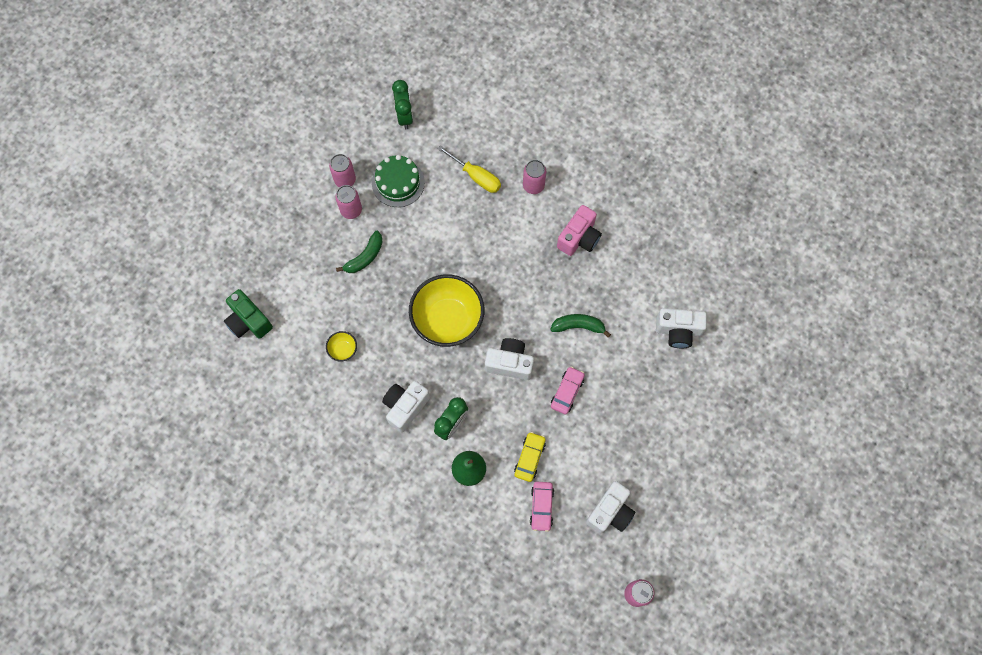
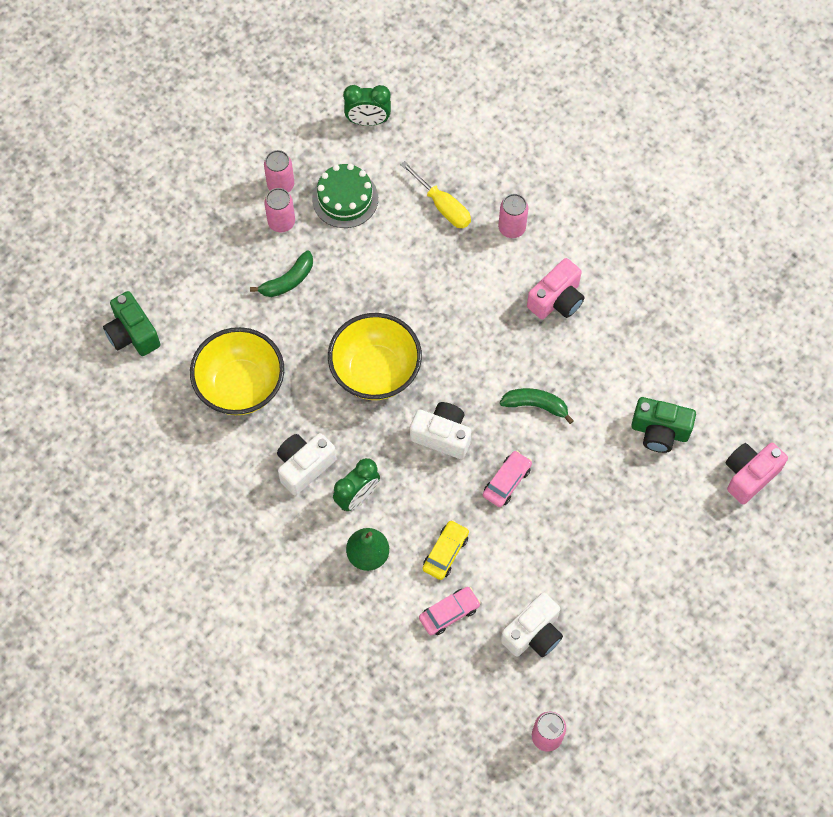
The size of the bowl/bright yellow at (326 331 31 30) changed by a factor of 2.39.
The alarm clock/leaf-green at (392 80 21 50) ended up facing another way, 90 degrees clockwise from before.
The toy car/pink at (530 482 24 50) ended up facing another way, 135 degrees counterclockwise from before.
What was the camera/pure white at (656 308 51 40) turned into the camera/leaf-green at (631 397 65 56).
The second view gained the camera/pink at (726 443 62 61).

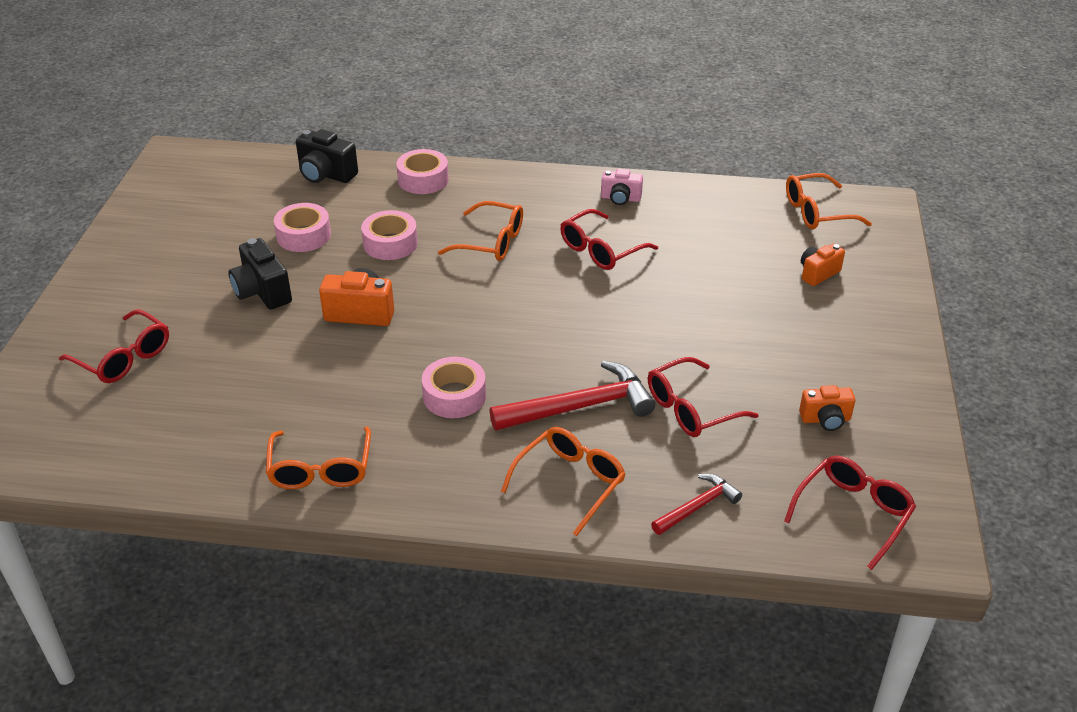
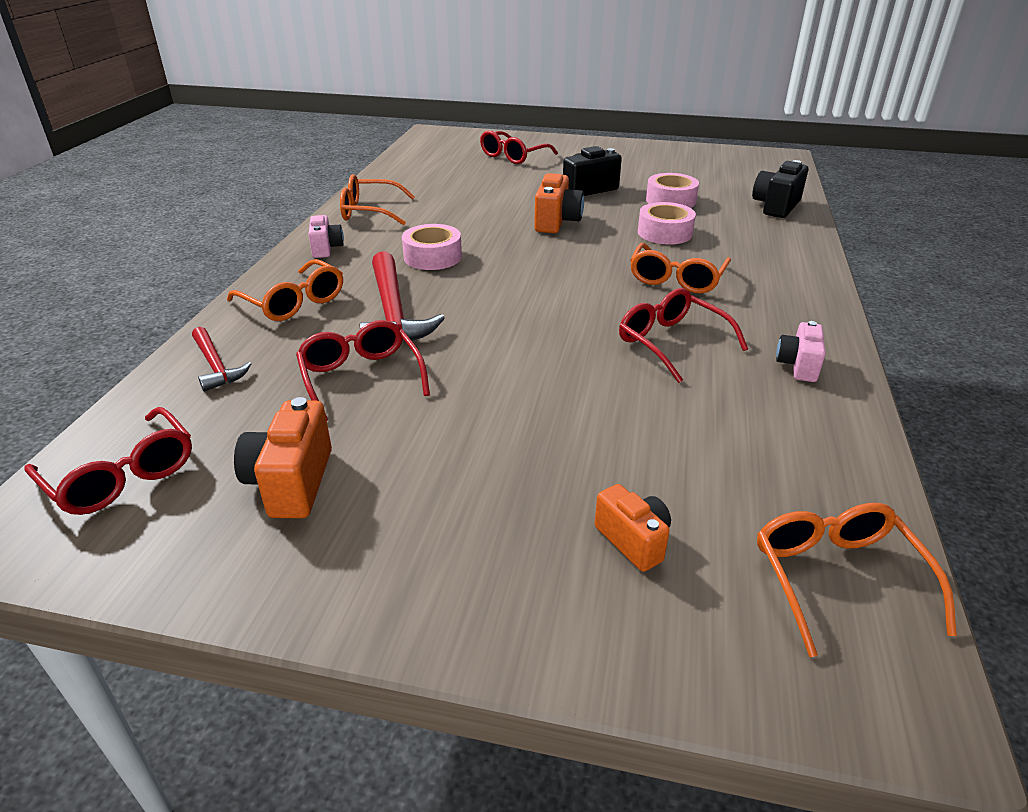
The size of the camera/bright orange at (799 385 56 46) changed by a factor of 1.51.
The second view gained the camera/pink at (308 215 36 43).
The second view lost the tape/pink at (397 149 52 45).

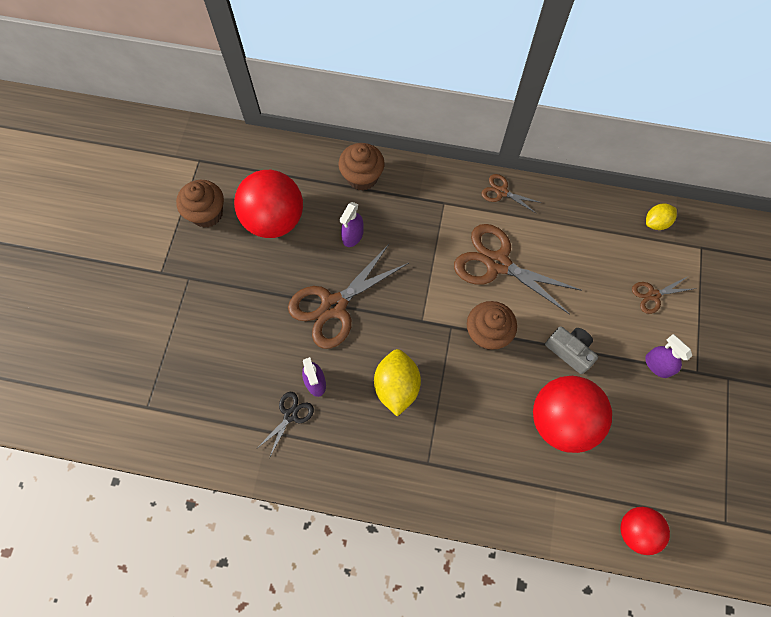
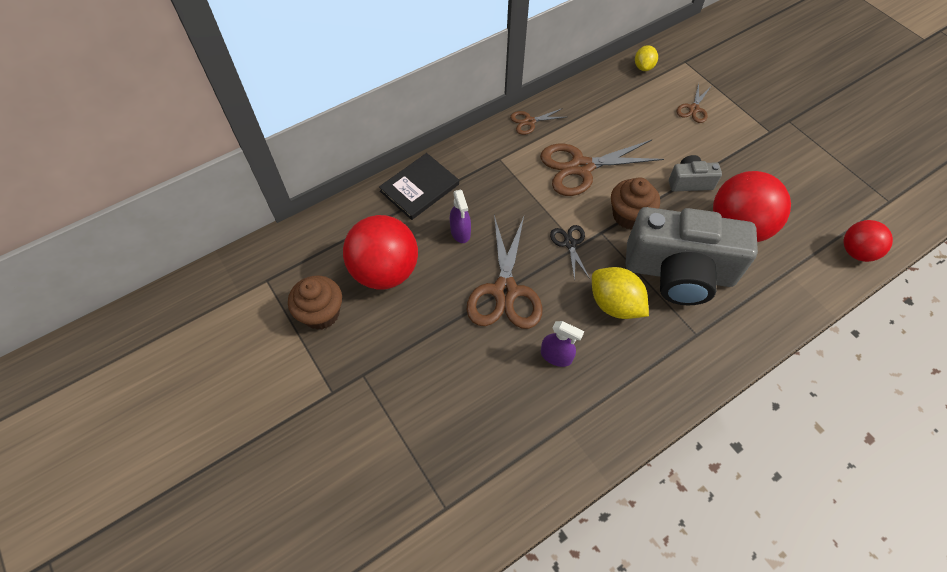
Where the cupcake/russet stood at (338 143 46 48), the hardcover/ebony came to stand at (379 153 80 67).
The pair of scissors/ebony ended up elsewhere, having gone from (257 392 57 66) to (550 225 40 56).
The second view gained the camera/grey at (626 207 132 98).
The second view lost the spray cleaner/royal purple at (645 334 47 44).

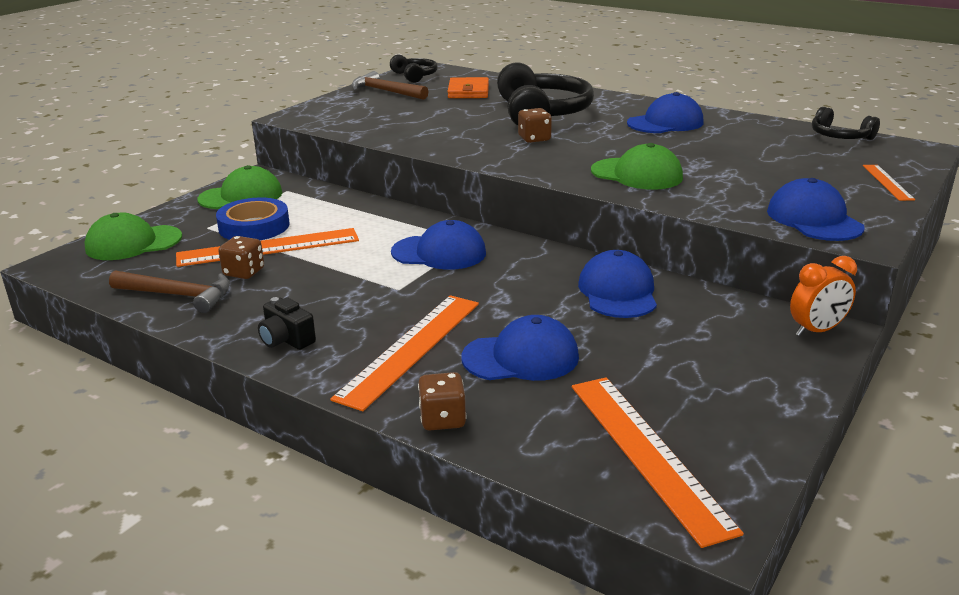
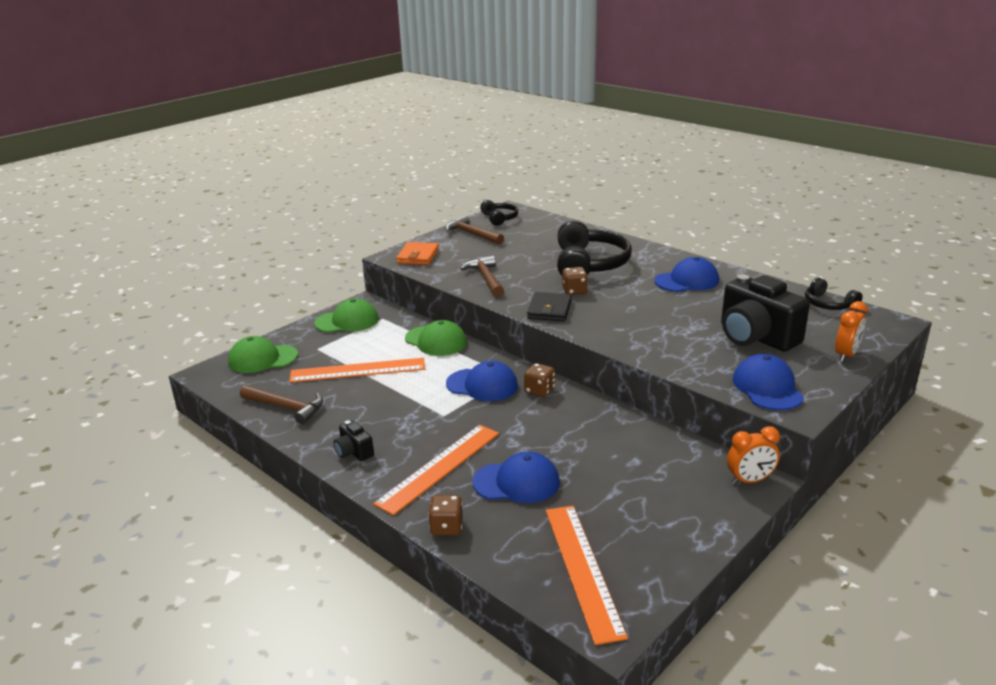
The wallet/bright orange ended up elsewhere, having gone from (447 77 42 21) to (396 242 43 23).
The cap/leaf-green ended up elsewhere, having gone from (591 143 92 47) to (405 320 62 36).
The second view gained the carpenter's hammer/russet at (460 256 44 41).
The dice/russet ended up elsewhere, having gone from (218 236 46 43) to (524 363 31 34).
The second view gained the wallet/ebony at (527 292 45 29).
The second view gained the camera/ebony at (721 274 89 78).
Where the measuring stick/bright orange stood at (863 165 52 36), the alarm clock/bright orange came to stand at (835 301 33 61).
The second view lost the tape/cobalt at (216 197 74 43).
The second view lost the cap/cobalt at (578 250 79 68).

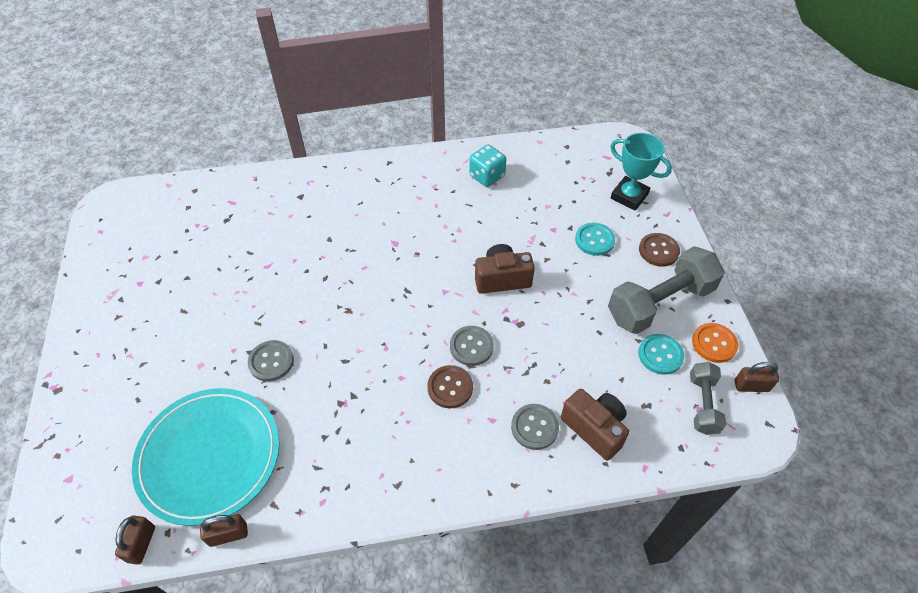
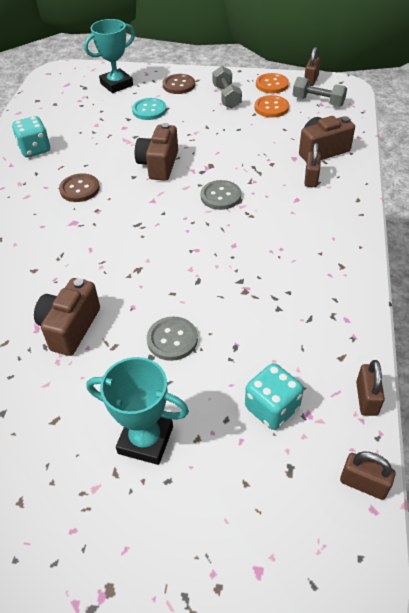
The second view gained the camera/russet at (34 278 66 78).
The sewing button/russet ended up elsewhere, having gone from (427 365 46 44) to (59 173 41 29).
The second view gained the award cup/teal at (86 357 103 108).
The size of the hand weight/grey at (608 246 117 88) changed by a factor of 0.55.
Where the dinner plate/teal stood at (132 388 148 138), the dice/teal came to stand at (245 363 59 67).
What was the sewing button/teal at (638 334 46 41) turned into the sewing button/bright orange at (254 95 35 23).
Where the sewing button/grey stood at (511 404 48 46), the small lock/russet came to stand at (304 143 17 44).

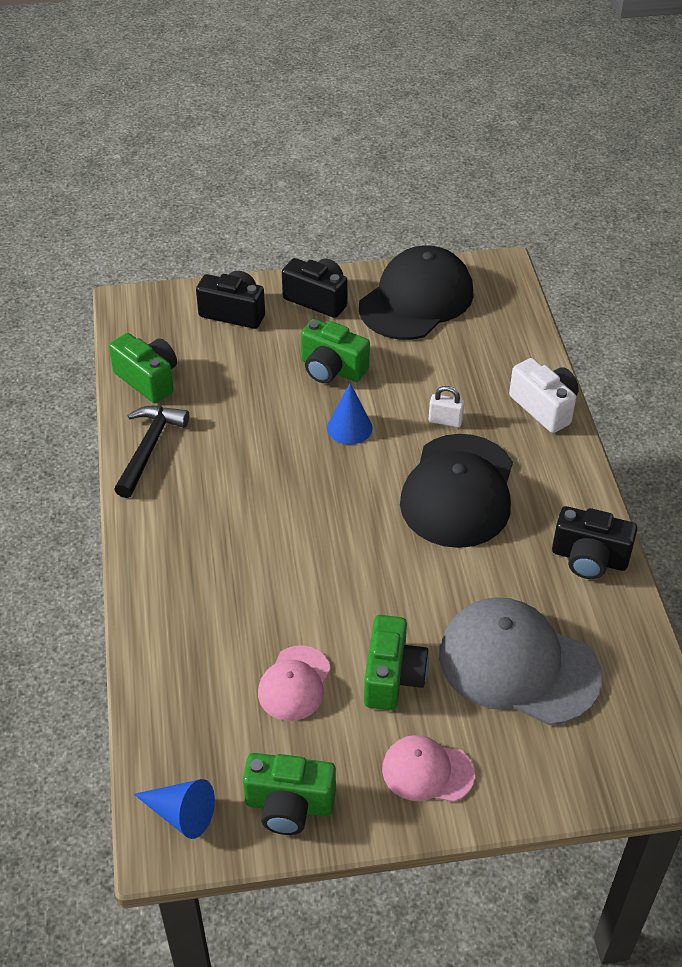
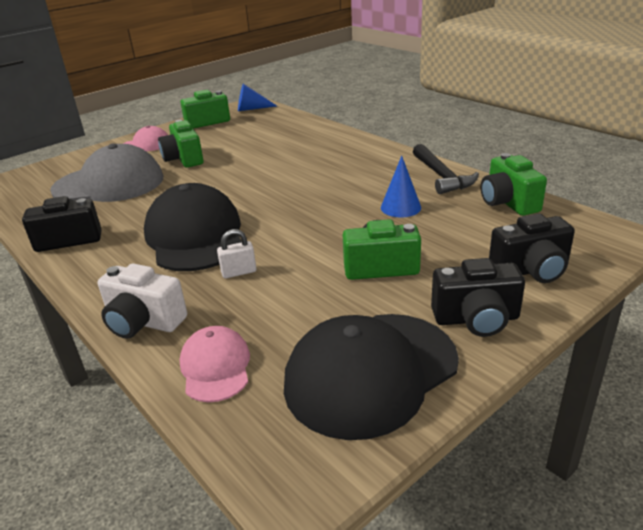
The cap/pink ended up elsewhere, having gone from (258 646 73 75) to (180 326 70 76).
The cap/ebony at (359 245 115 95) ended up facing another way, 45 degrees clockwise from before.
The cone shape/cobalt ended up elsewhere, having gone from (327 383 46 61) to (381 156 40 62).
The camera/leaf-green at (109 333 68 70) ended up facing another way, 60 degrees clockwise from before.

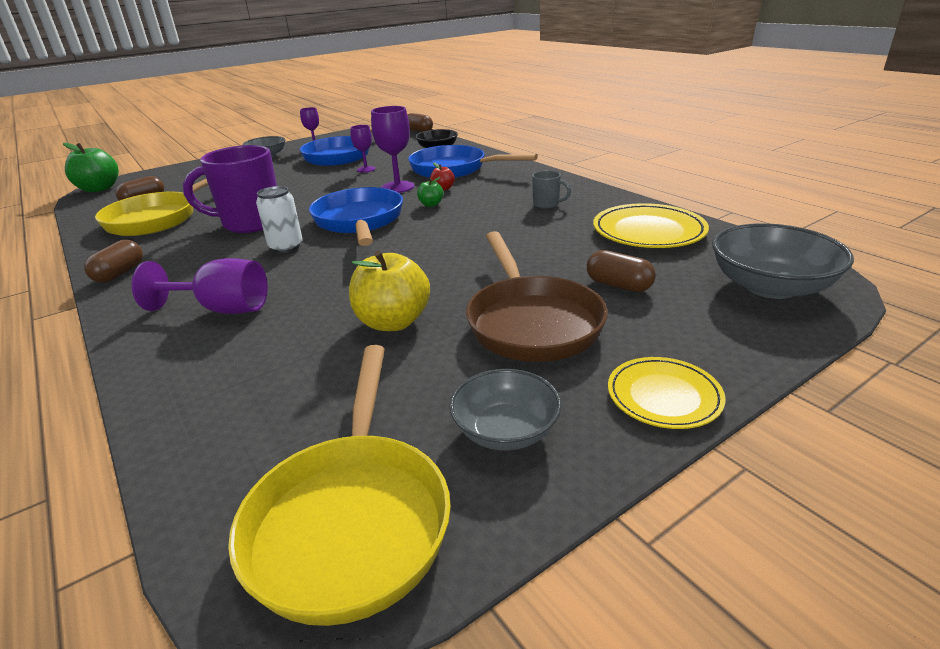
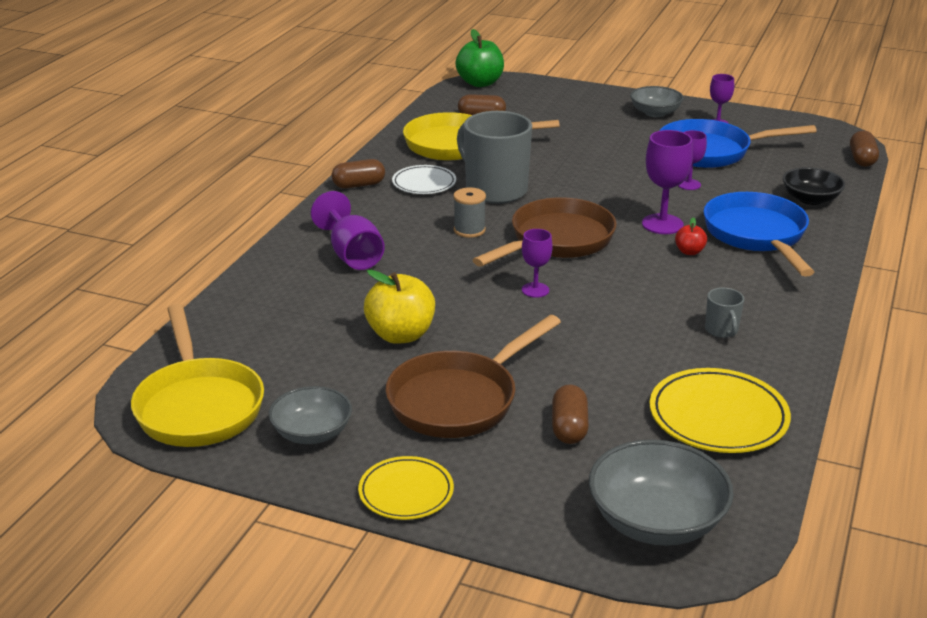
The pan/bright yellow at (228 345 223 281) ended up facing another way, 75 degrees counterclockwise from before.
The second view gained the dinner plate/pure white at (392 165 64 29).
Where the tin/pure white stood at (256 186 47 67), the reel of thread/grey came to stand at (454 187 32 51).
What was the mug/royal purple at (183 145 94 88) turned into the mug/grey at (457 111 75 93).
What was the pan/cobalt at (309 187 94 59) turned into the pan/russet at (473 197 144 70).
The second view gained the goblet/royal purple at (522 229 31 69).
The second view lost the apple fruit/leaf-green at (417 177 27 30).

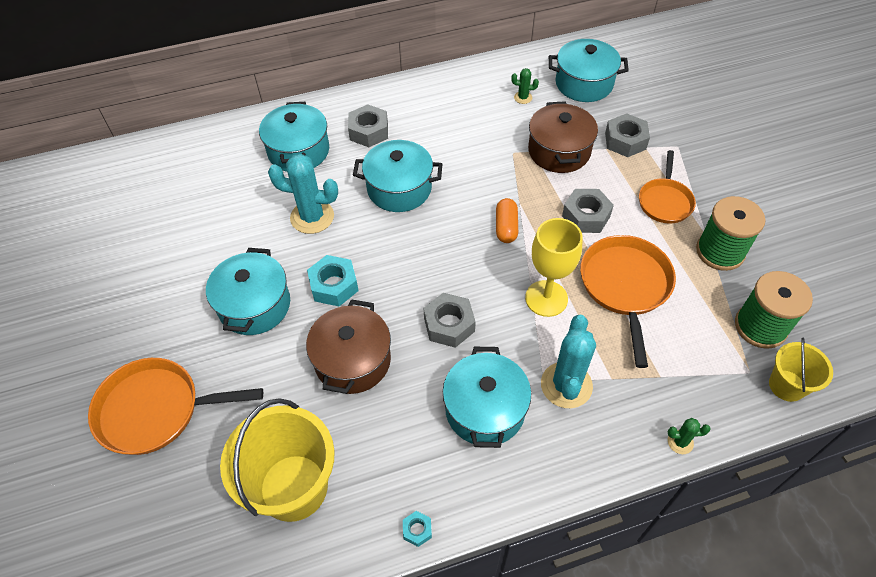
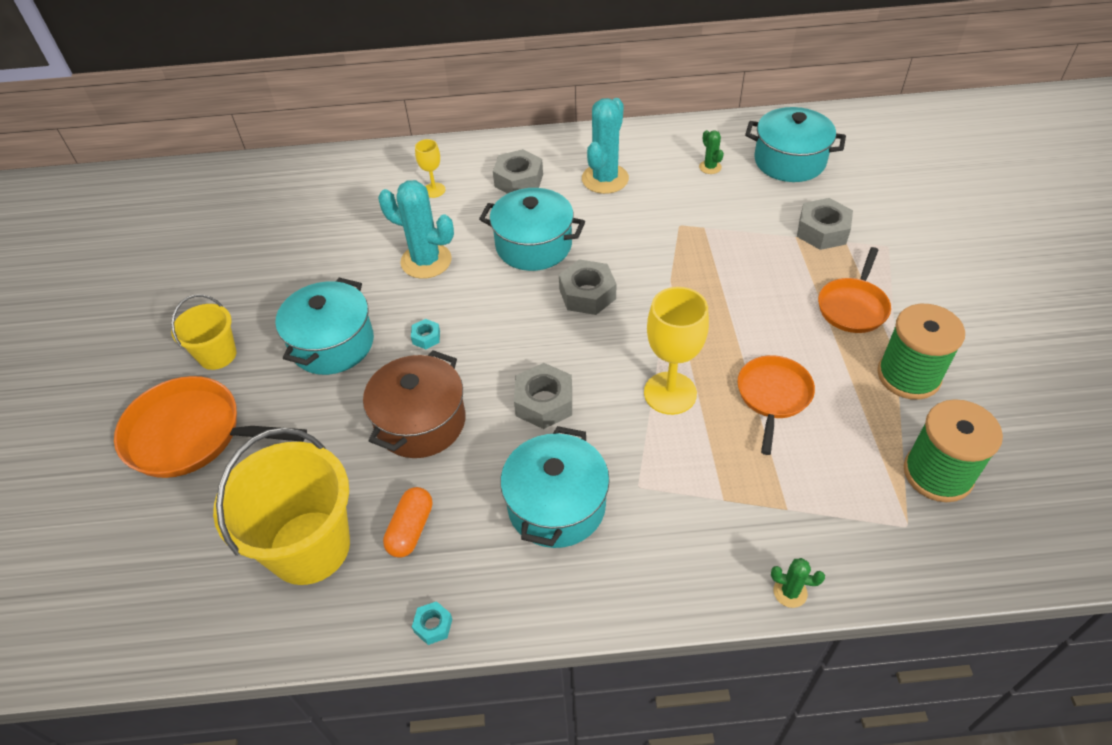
The pail/bright yellow ended up elsewhere, having gone from (769 338 64 64) to (171 295 65 75).
The pill/bright orange ended up elsewhere, having gone from (496 198 22 45) to (383 487 49 71).
The size of the hex nut/teal at (307 255 52 51) changed by a factor of 0.51.
Where the pot/teal stood at (259 102 70 70), the goblet/bright yellow came to stand at (415 139 30 59).
The hex nut/grey ended up elsewhere, having gone from (562 189 52 44) to (559 260 58 55).
The prickly plant/teal ended up elsewhere, having gone from (541 315 55 93) to (582 98 47 96).
The prickly plant/leaf-green at (511 68 28 36) ended up facing another way, 45 degrees clockwise from before.
The size of the pan/bright orange at (580 235 96 133) changed by a factor of 0.64.
The second view lost the pot/russet at (528 101 70 72).

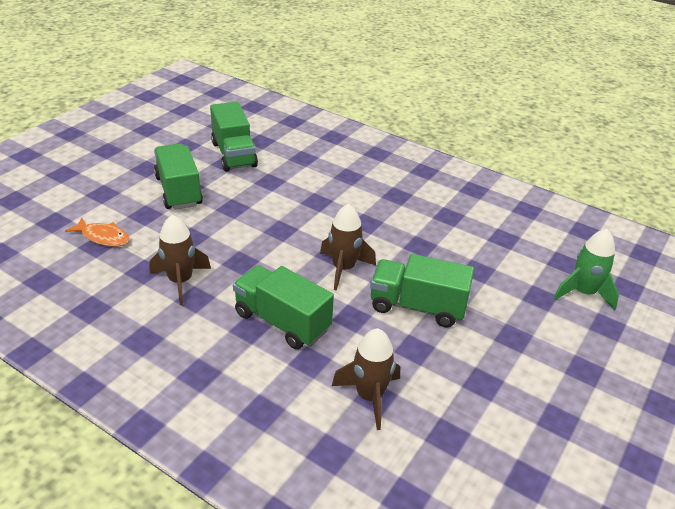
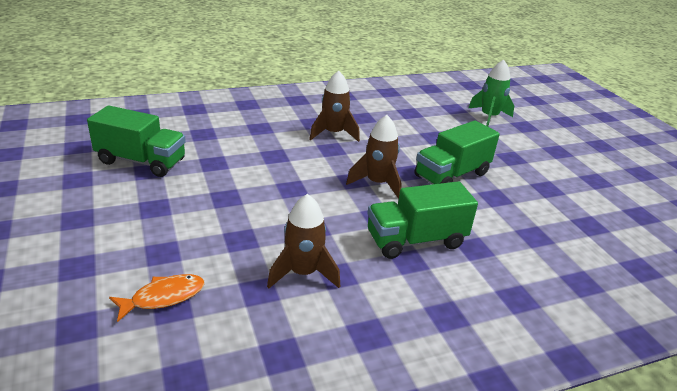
The toy rocket/russet ended up elsewhere, having gone from (332 328 68 102) to (309 71 51 71).
The second view lost the toy truck/leaf-green at (154 143 49 67).

